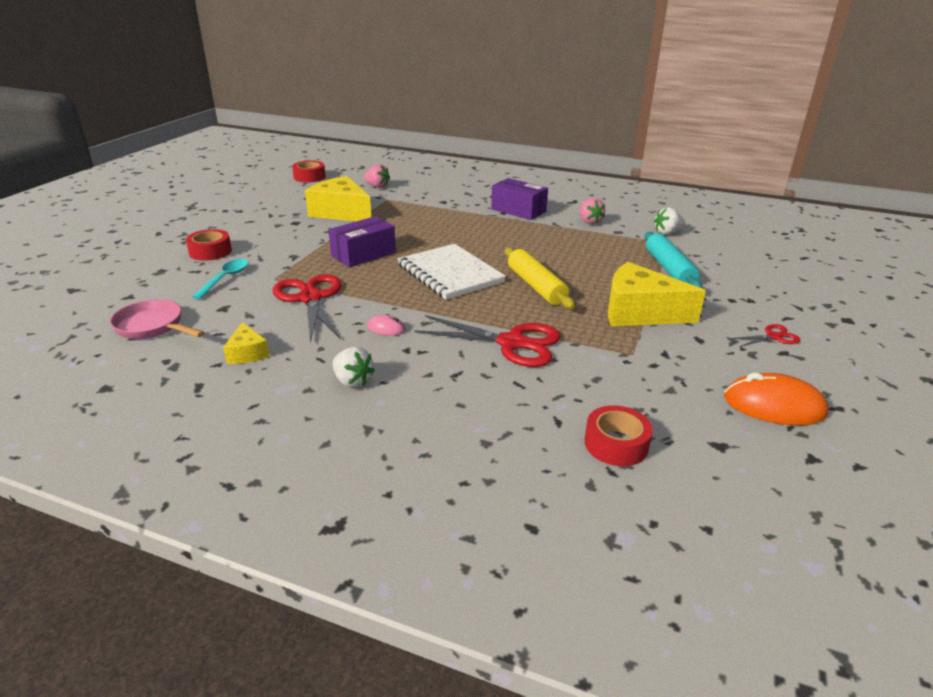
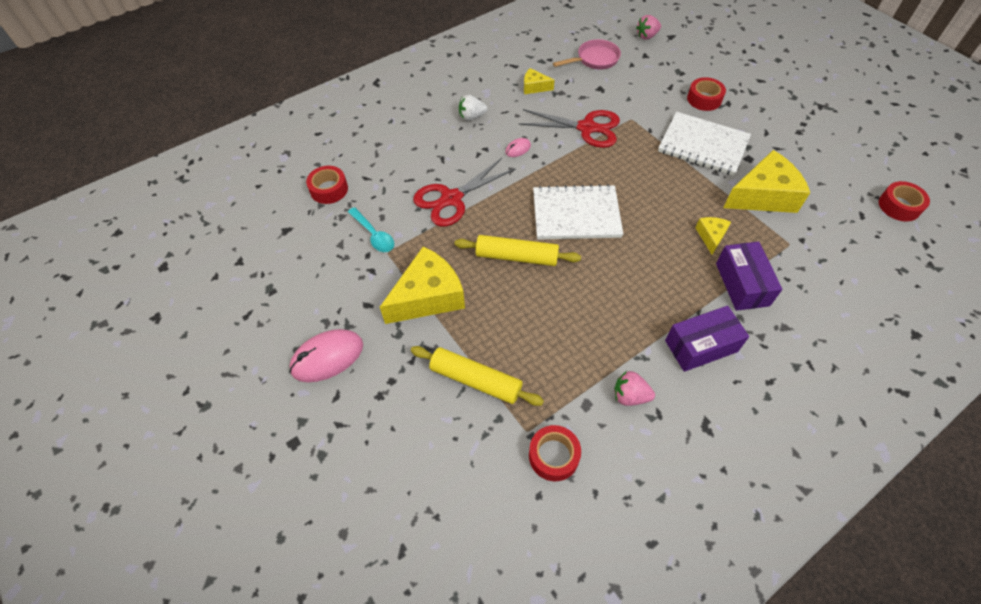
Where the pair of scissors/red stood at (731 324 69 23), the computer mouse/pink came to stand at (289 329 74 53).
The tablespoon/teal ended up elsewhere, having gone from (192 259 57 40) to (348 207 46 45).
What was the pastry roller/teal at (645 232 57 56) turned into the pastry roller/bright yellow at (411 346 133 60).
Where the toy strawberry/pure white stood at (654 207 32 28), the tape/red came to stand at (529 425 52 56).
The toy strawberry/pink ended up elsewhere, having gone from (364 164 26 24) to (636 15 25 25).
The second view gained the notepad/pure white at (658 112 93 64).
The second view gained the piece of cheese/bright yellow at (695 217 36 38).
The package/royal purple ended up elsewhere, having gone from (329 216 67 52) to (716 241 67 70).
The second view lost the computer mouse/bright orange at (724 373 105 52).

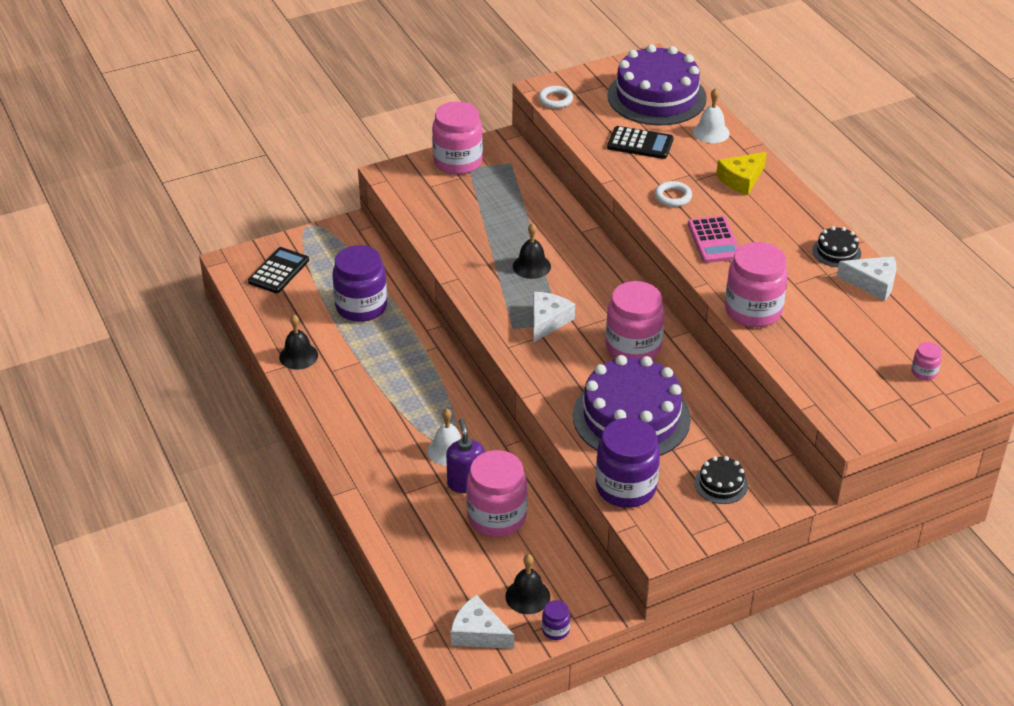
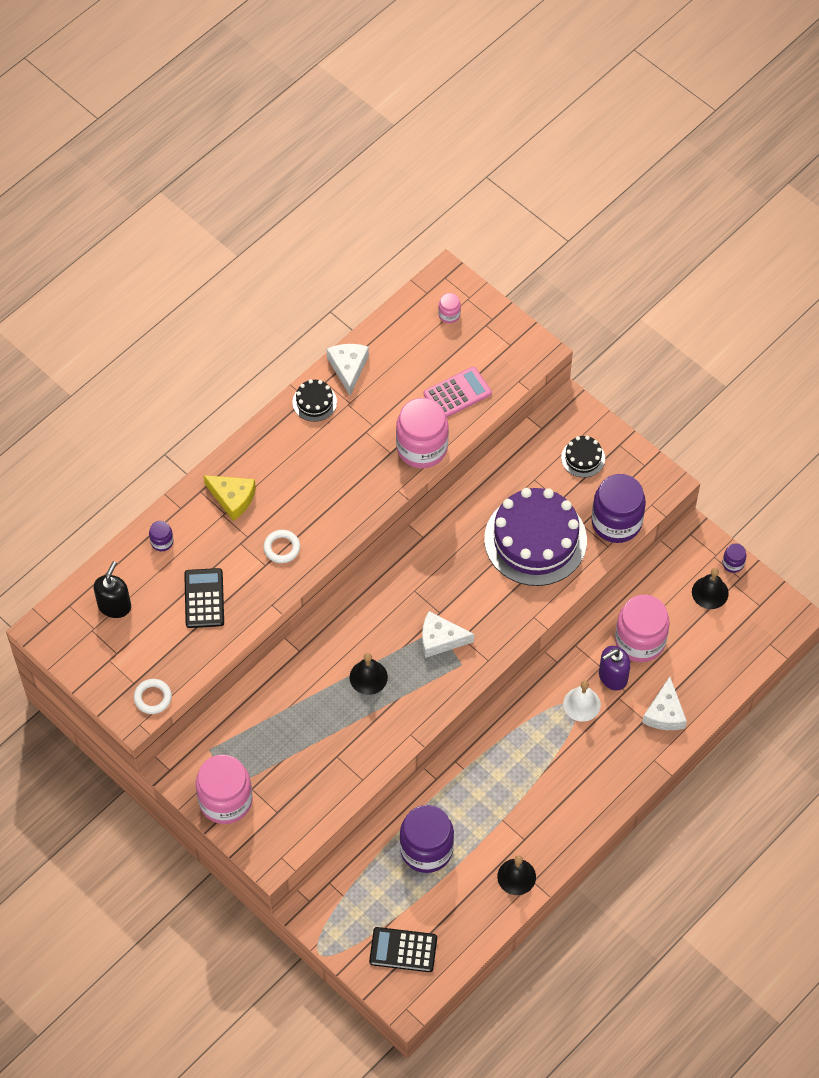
Where the gateau/royal purple stood at (607 44 100 81), the pump bottle/ebony came to stand at (94 561 37 57).
Where the school bell/pure white stood at (693 88 37 55), the jam jar/royal purple came to stand at (149 521 25 30).
The pocket calculator/pink ended up elsewhere, having gone from (688 216 51 47) to (424 367 68 50).
The piece of cheese/pure white ended up elsewhere, having gone from (451 595 63 54) to (642 676 45 54).
The second view lost the jam jar/pink at (606 281 59 78).

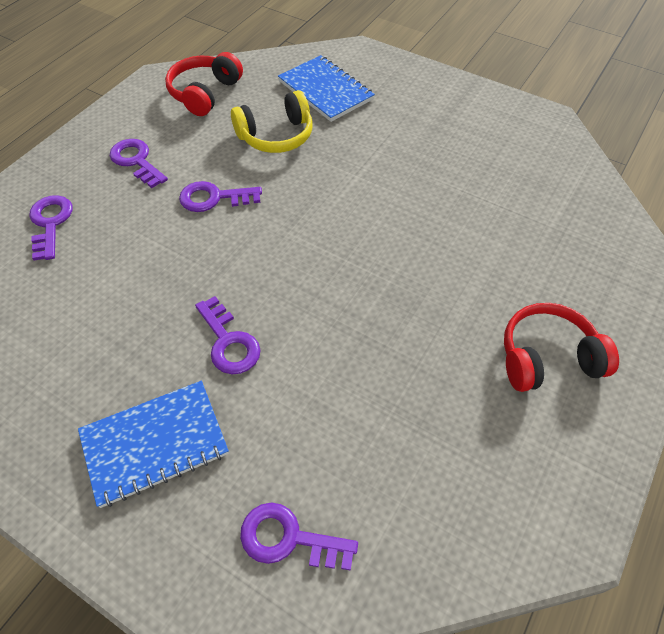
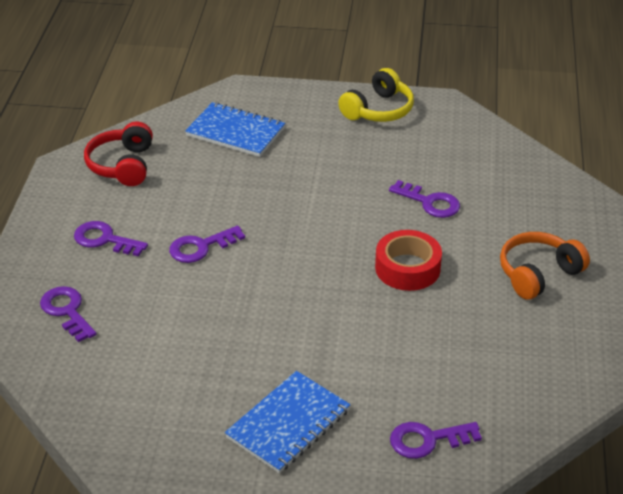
The headphones/bright yellow ended up elsewhere, having gone from (231 90 81 63) to (338 68 76 54).
The second view gained the tape/red at (375 230 67 61).
The door key/royal purple ended up elsewhere, having gone from (195 296 65 78) to (389 180 71 38).
What was the headphones/red at (504 303 115 89) turned into the headphones/bright orange at (500 232 90 67).

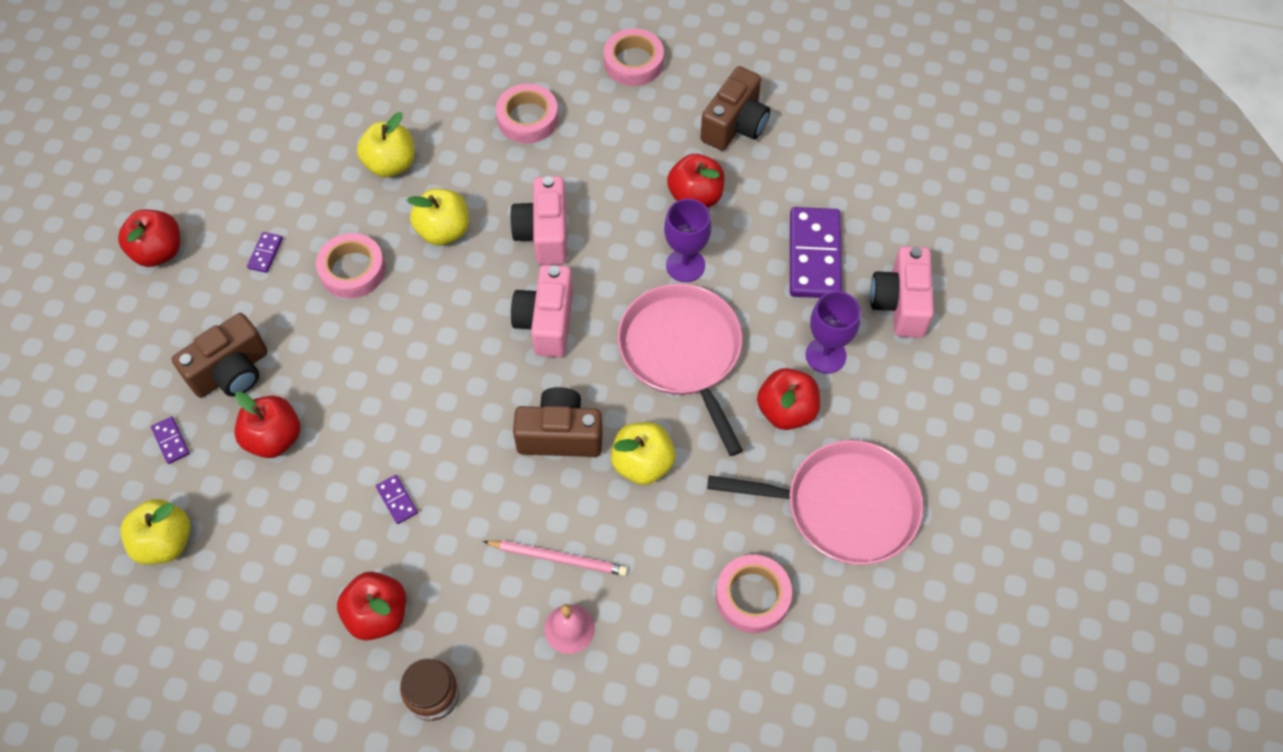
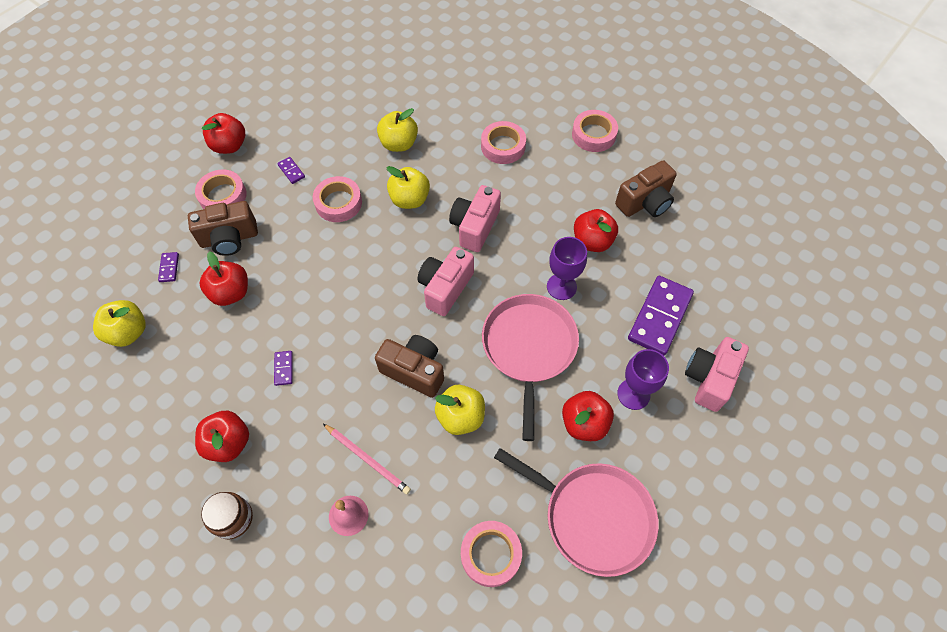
The second view gained the tape/pink at (195 169 51 40).
The domino piece/royal purple at (247 232 36 41) ended up facing another way, 75 degrees counterclockwise from before.

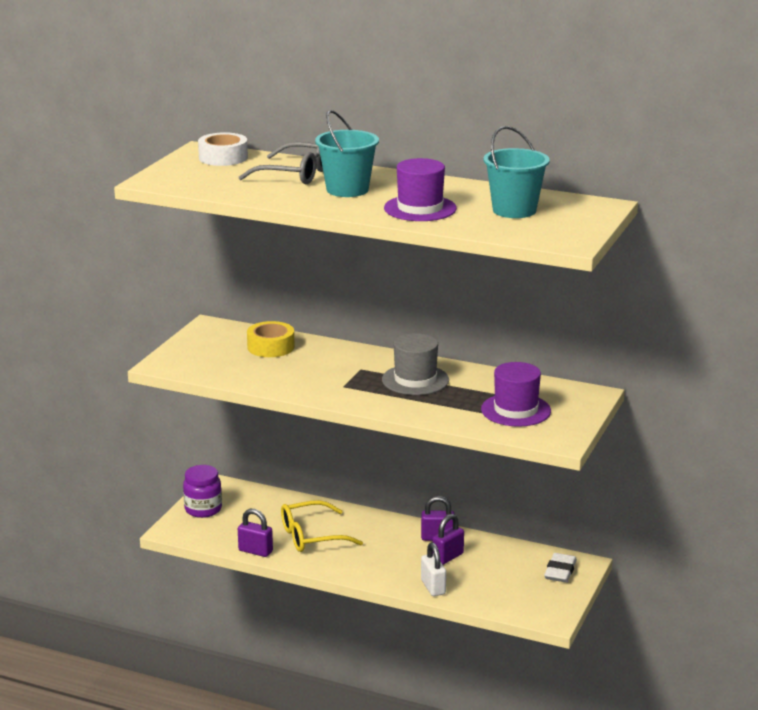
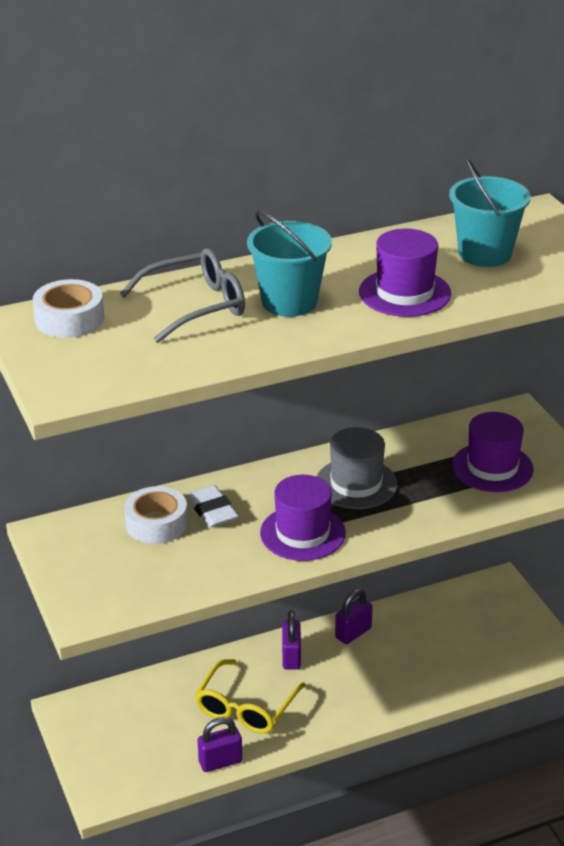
What was the tape/bright yellow at (247 321 48 36) turned into the tape/pure white at (124 486 64 58).
The gum eraser/pure white ended up elsewhere, having gone from (544 553 33 30) to (187 485 52 43).
The second view gained the hat/royal purple at (260 475 86 86).
The small lock/royal purple ended up elsewhere, having gone from (432 514 32 51) to (282 611 19 59).
The second view lost the jam jar/royal purple at (183 465 39 53).
The second view lost the small lock/pure white at (421 542 25 54).

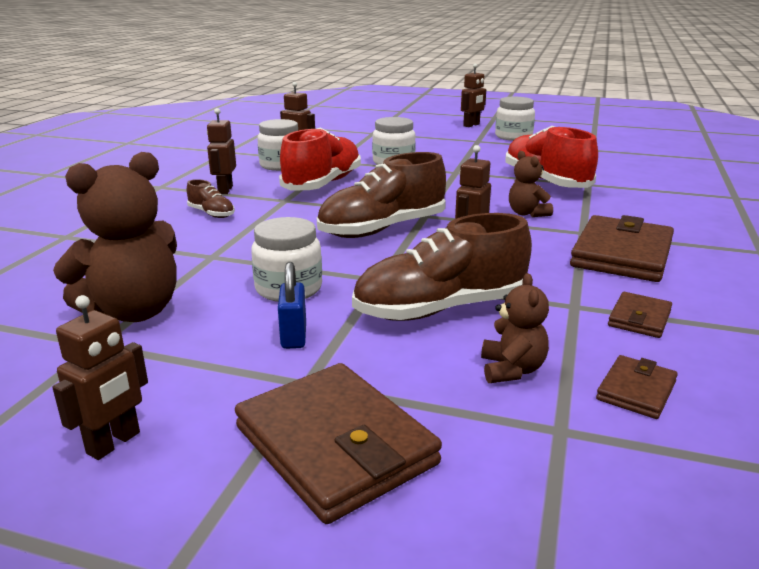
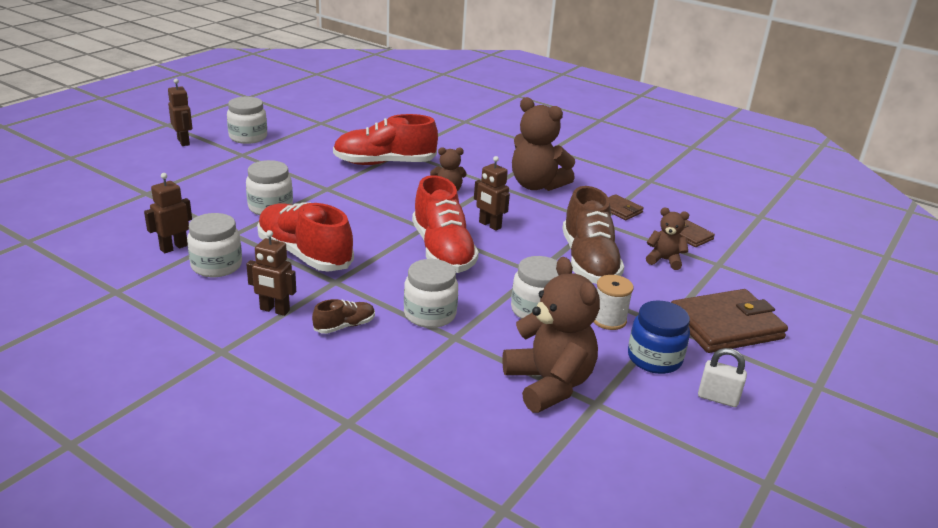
The second view gained the jam jar/pure white at (404 259 54 69).
What was the sneaker/russet at (317 152 129 86) turned into the sneaker/red at (412 175 67 98).
Where the wallet/russet stood at (570 215 104 67), the teddy bear/russet came to stand at (512 97 63 94).
Where the small lock/cobalt stood at (278 262 28 87), the reel of thread/pure white came to stand at (594 275 40 55).
The second view gained the jam jar/cobalt at (628 300 62 74).
Where the toy robot/russet stood at (52 295 96 165), the small lock/pure white came to stand at (698 348 49 59).

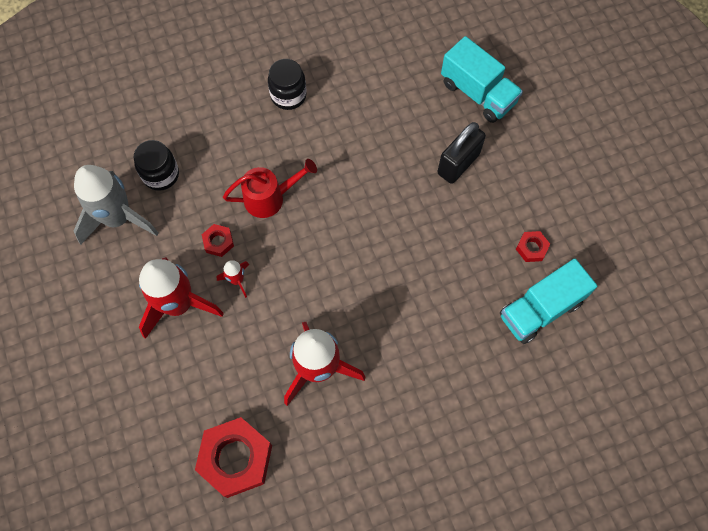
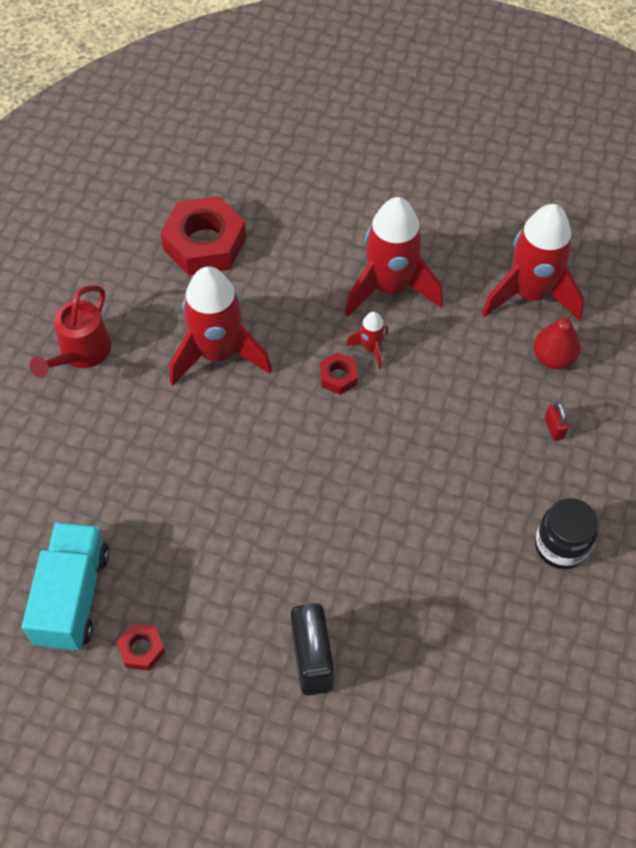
The watering pot/red ended up elsewhere, having gone from (223 159 94 59) to (29 285 82 93).
The hex nut/red ended up elsewhere, having gone from (202 224 32 33) to (320 353 38 42).
What was the toy rocket/grey at (74 165 84 80) turned into the toy rocket/red at (482 204 102 117).
Where the jam jar/ebony stood at (134 140 45 51), the toy pear/red came to stand at (534 311 47 58).
The second view gained the small lock/red at (544 402 25 39).
The second view lost the toy truck/teal at (441 36 82 87).

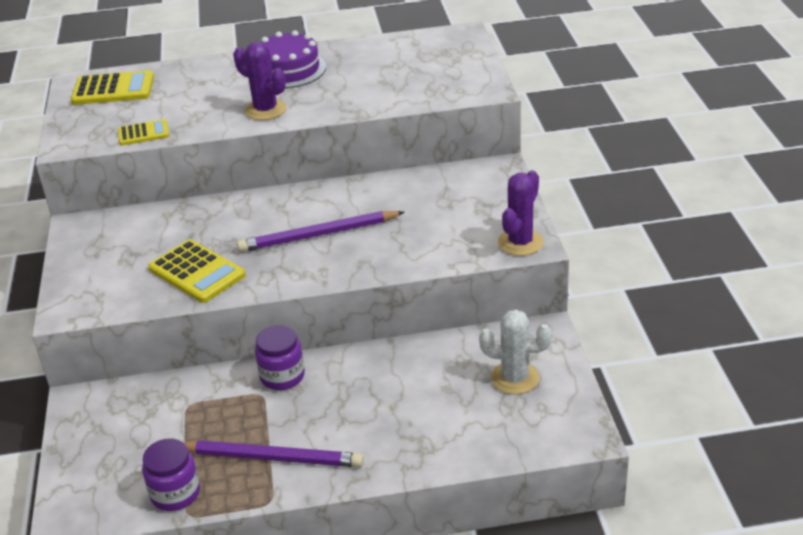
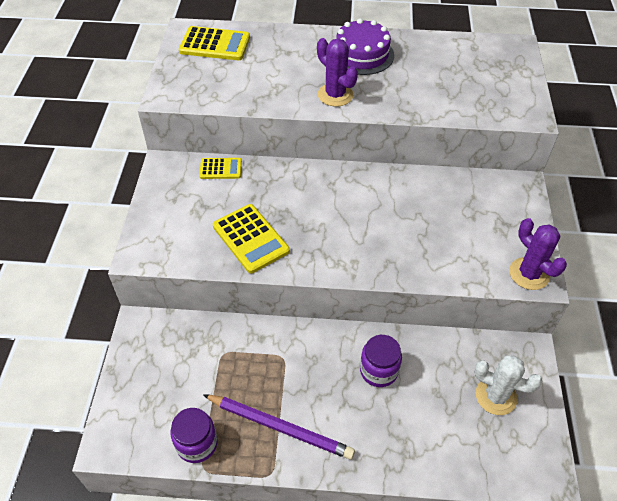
The pocket calculator/bright yellow ended up elsewhere, having gone from (118 119 51 27) to (199 158 43 21).
The jam jar/royal purple ended up elsewhere, having gone from (255 325 50 65) to (360 335 42 52).
The prickly plant/royal purple at (498 170 46 86) ended up facing another way, 75 degrees counterclockwise from before.
The second view lost the pencil/royal purple at (237 211 168 41).

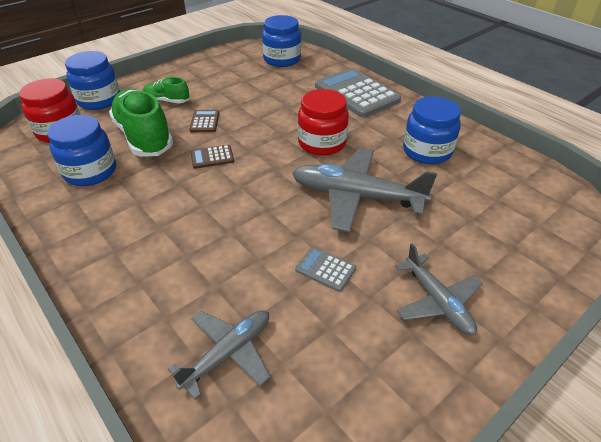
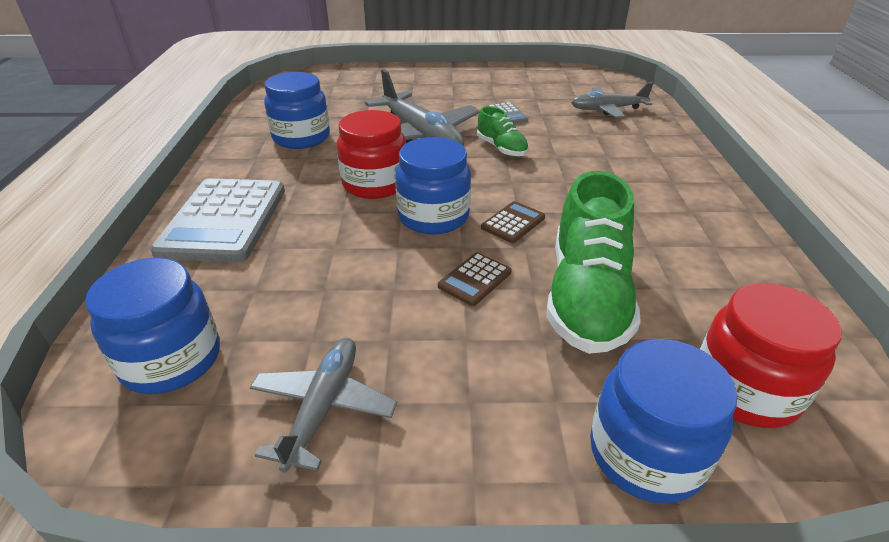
The plane/grey ended up elsewhere, having gone from (395 244 88 91) to (250 338 147 135).
The jam jar/cobalt ended up elsewhere, having gone from (47 115 69 71) to (395 137 76 98).
The sneaker/leaf-green ended up elsewhere, having gone from (143 77 46 26) to (477 106 52 51).
The pocket calculator/russet at (190 145 44 24) ended up facing another way, 75 degrees counterclockwise from before.

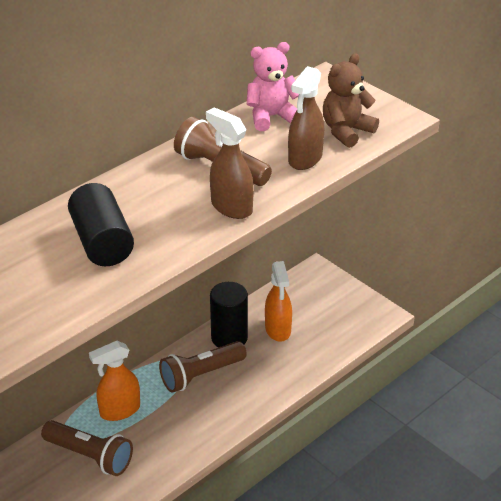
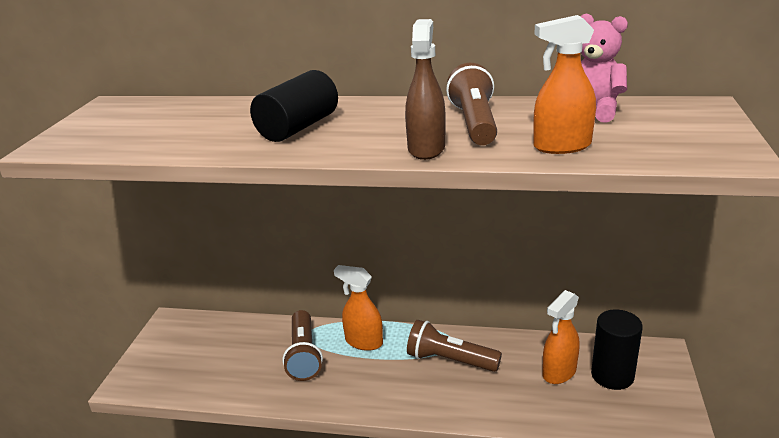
What was the spray cleaner/russet at (288 66 36 104) turned into the spray cleaner/bright orange at (533 15 63 139).
The solid cylinder/ebony ended up elsewhere, having gone from (210 282 38 66) to (591 310 52 80).
The second view lost the teddy bear/russet at (323 53 56 95).

